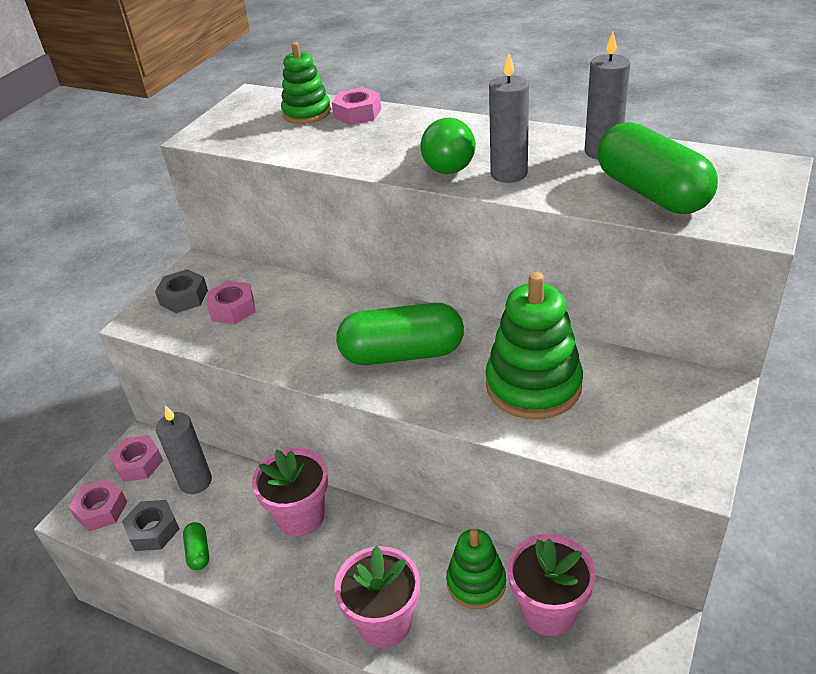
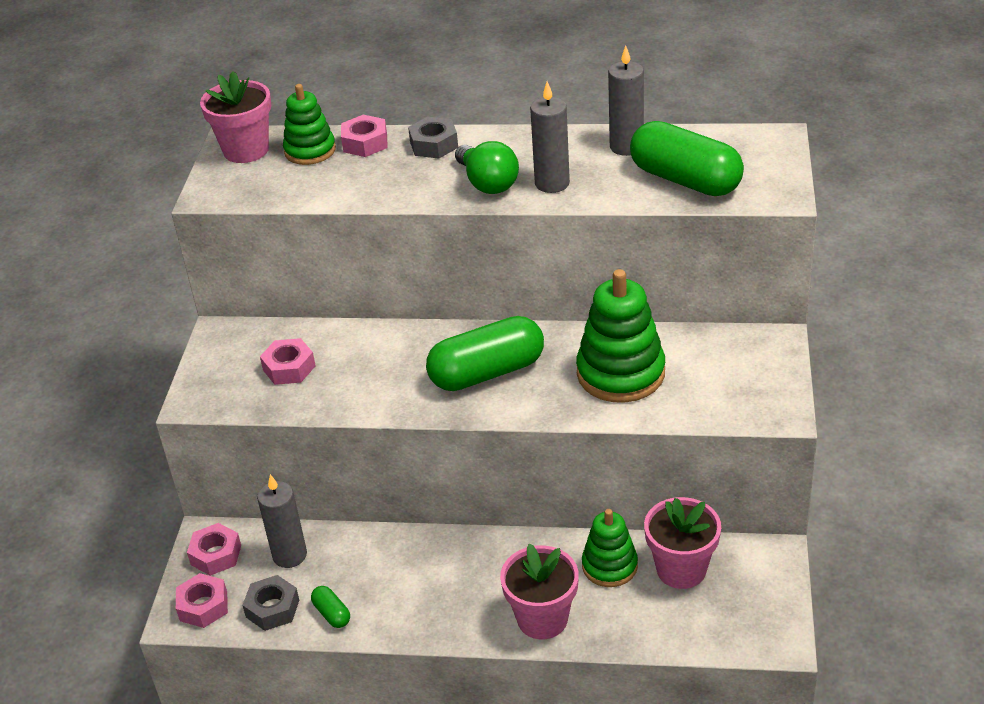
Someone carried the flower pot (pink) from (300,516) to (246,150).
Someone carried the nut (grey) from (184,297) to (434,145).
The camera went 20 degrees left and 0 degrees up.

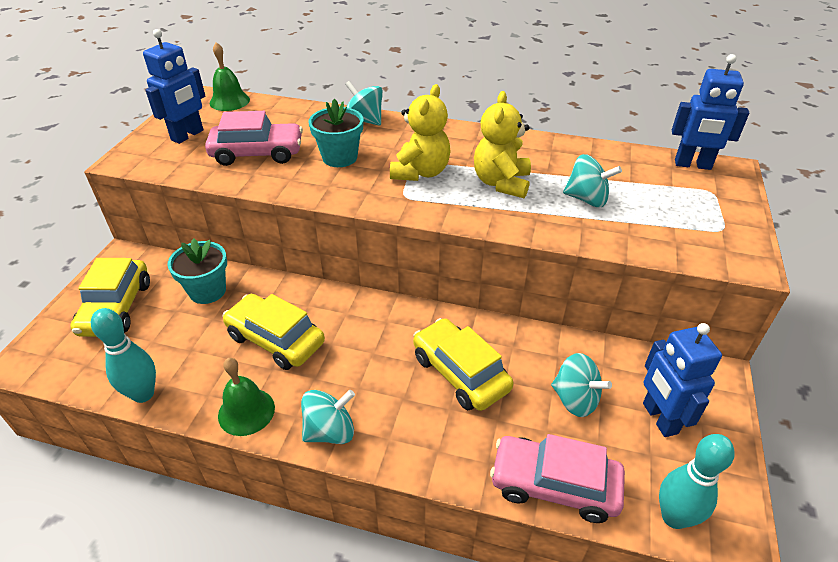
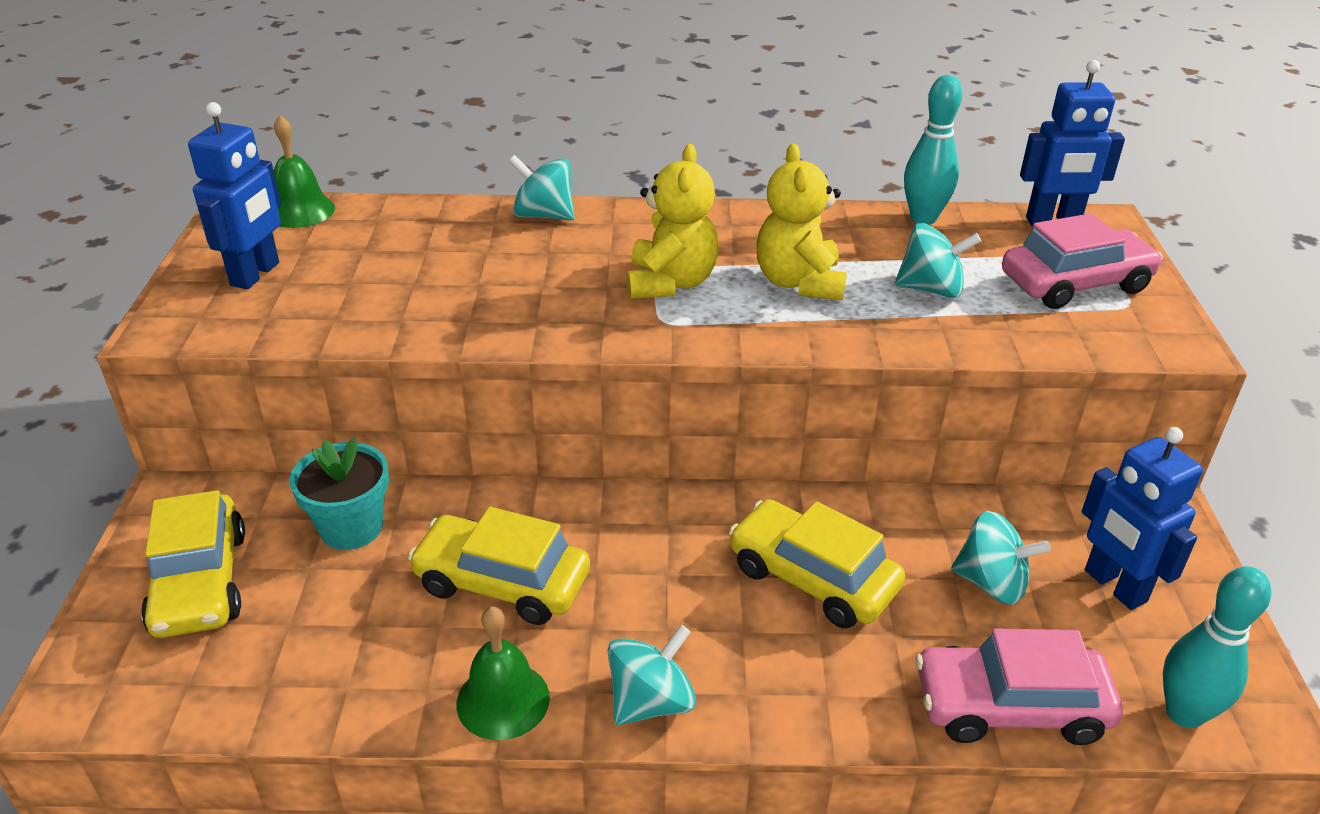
Someone carried the bowling pin (turquoise) from (143,394) to (923,218).
Someone carried the car (pink) from (257,153) to (1075,283).
Someone took away the flower pot (turquoise) at (339,157).
The camera went 15 degrees left and 5 degrees down.

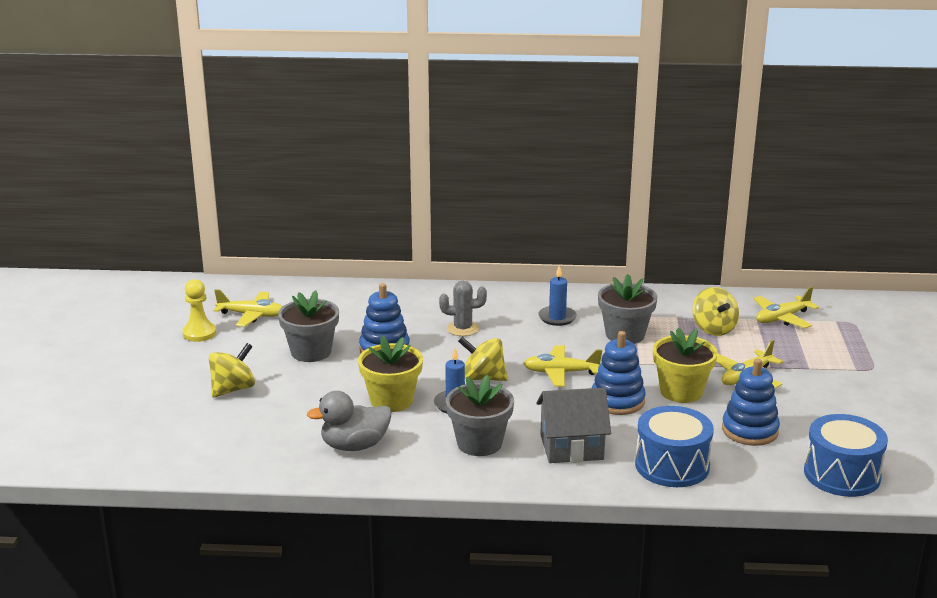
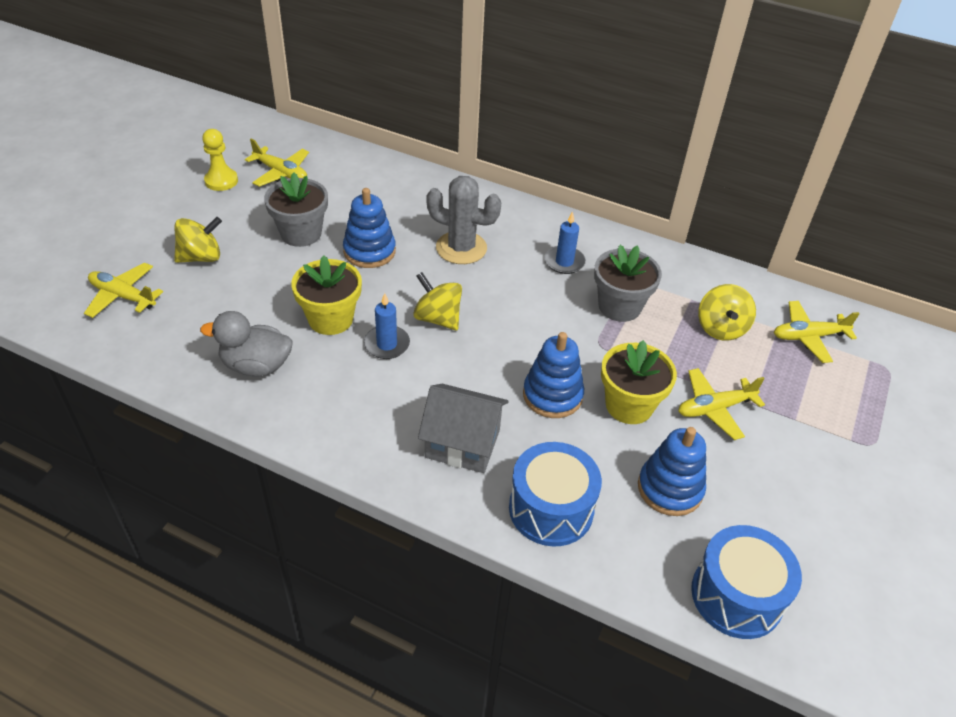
Someone carried the plane (yellow) from (561,373) to (123,296).
Someone scaled the cactus (grey) at (463,329) by 1.51.
Someone took away the flower pot (grey) at (479,443).
The camera went 20 degrees right and 20 degrees up.

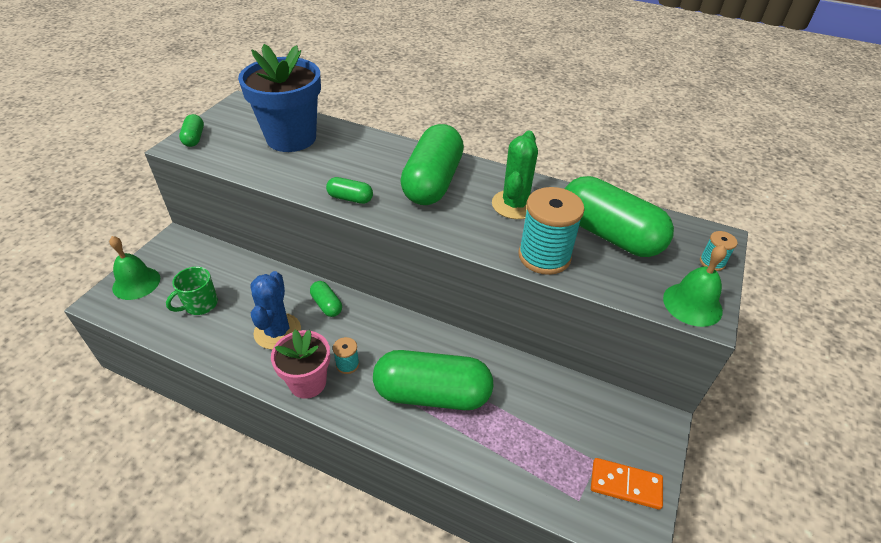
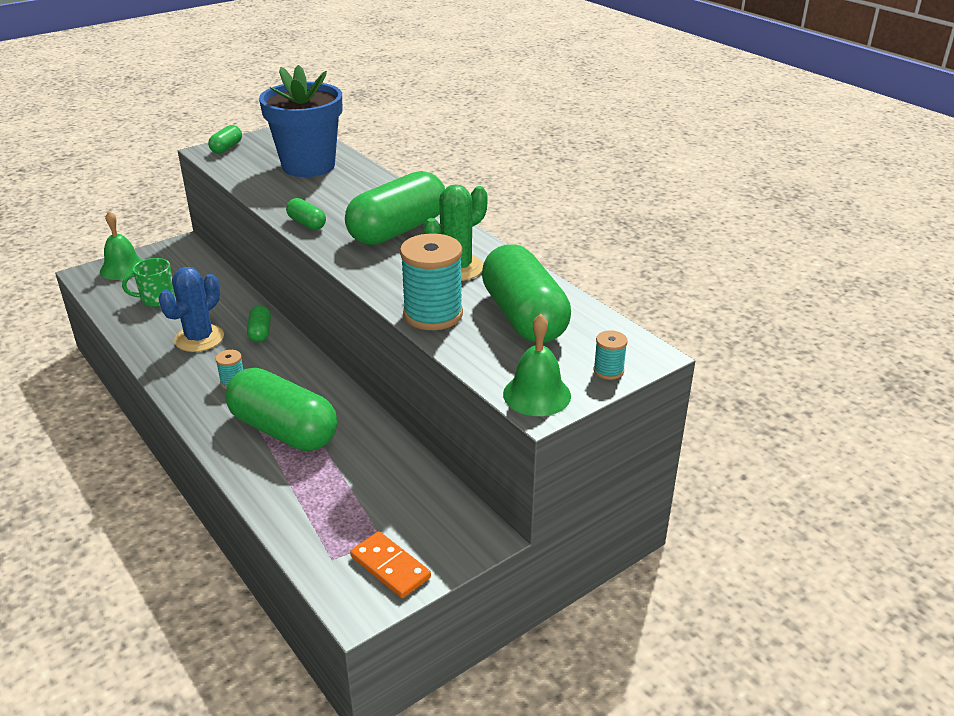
Someone took away the flower pot (pink) at (308,382).
The camera went 30 degrees right and 10 degrees down.

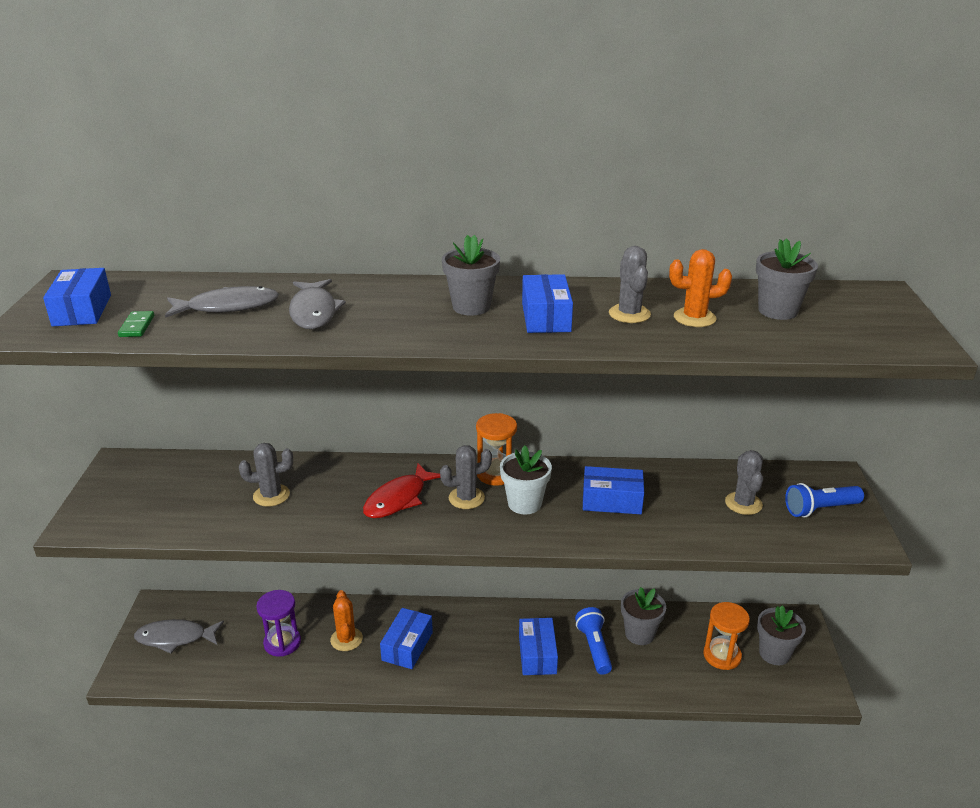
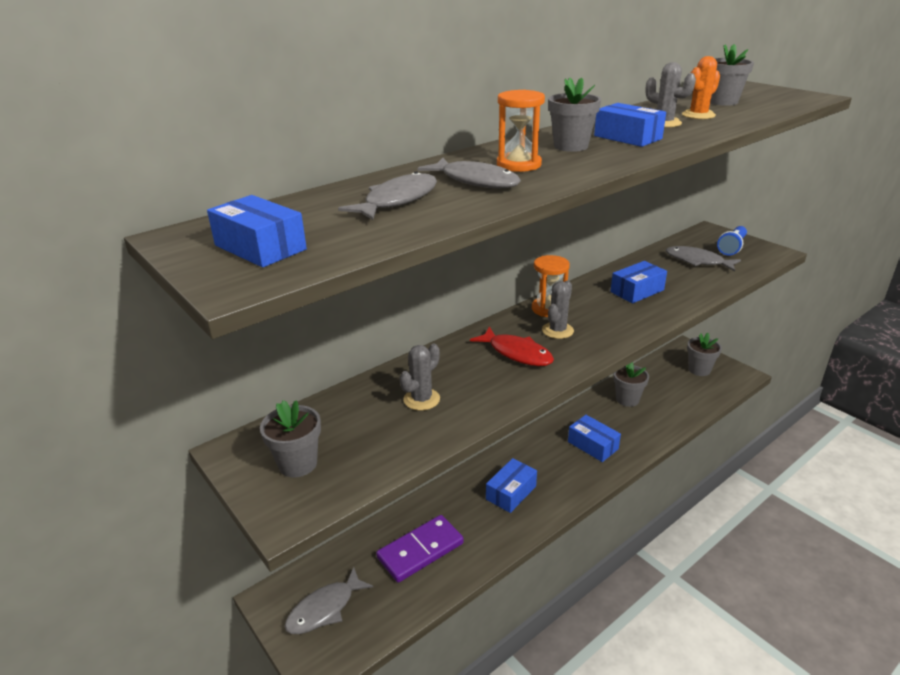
Someone put down the flower pot (grey) at (298,464).
Someone swapped the hourglass (purple) at (282,643) for the domino (purple) at (420,550).
Someone rotated the fish (red) at (398,499) by 45 degrees counterclockwise.
Someone rotated the box (blue) at (407,646) by 60 degrees clockwise.
Someone carried the hourglass (orange) from (722,655) to (518,165).
Someone swapped the cactus (grey) at (743,503) for the fish (grey) at (697,261).
Someone took away the domino (green) at (137,326).
Someone took away the cactus (orange) at (346,639).
Someone took away the flower pot (white) at (524,503).
Someone took away the flashlight (blue) at (594,647).
The camera went 40 degrees left and 0 degrees up.

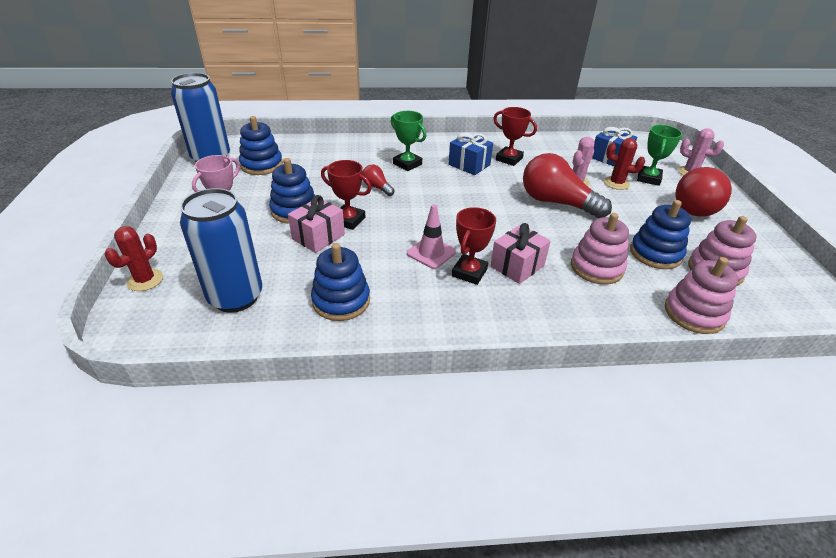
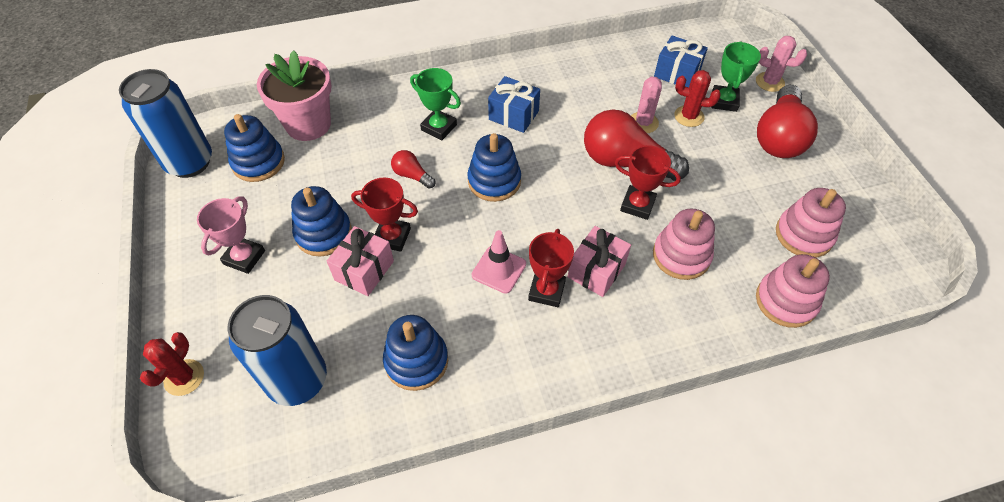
Someone put down the flower pot (pink) at (308,124).
Someone carried the stacking toy (blue) from (655,253) to (494,181).
Someone carried the trophy (red) from (509,159) to (637,205).
The camera went 10 degrees left and 15 degrees up.

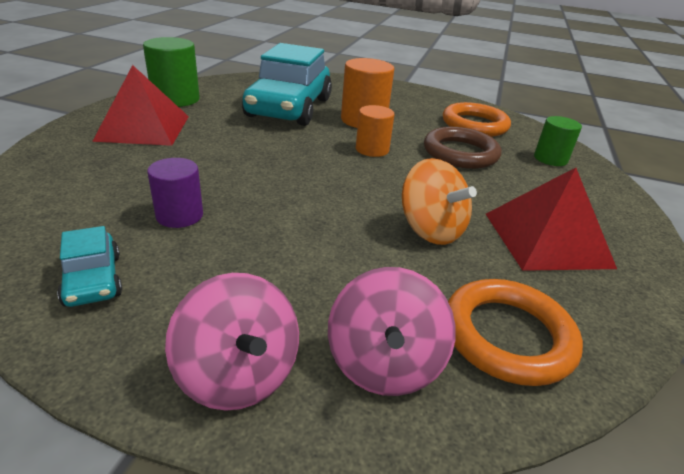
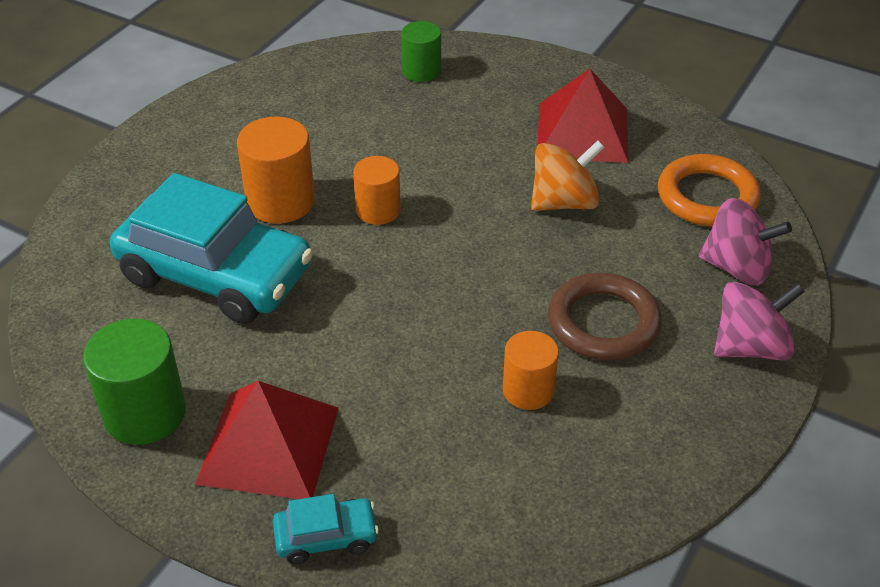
Someone carried the car (turquoise) from (93,280) to (326,537).
Someone repainted the cylinder (purple) at (179,215), which became the cylinder (orange) at (528,390).
Someone carried the ring (brown) from (460,153) to (603,323).
Someone took away the ring (orange) at (474,125).
The camera went 75 degrees left and 10 degrees up.

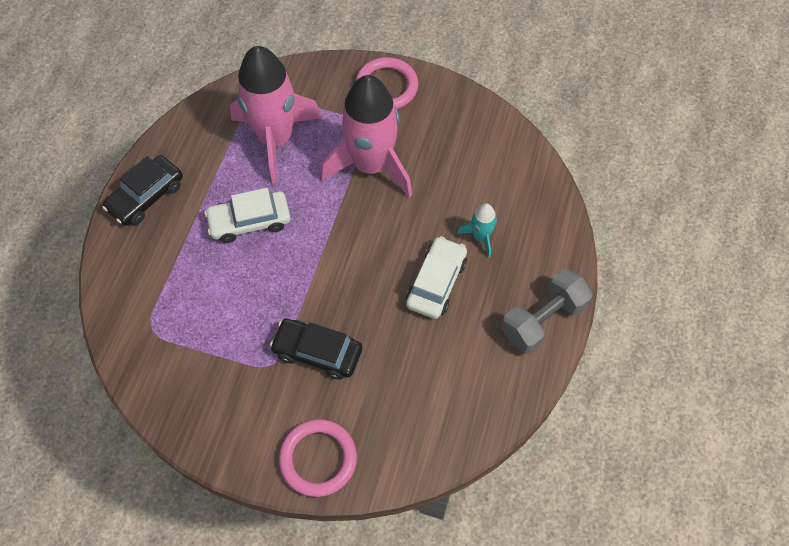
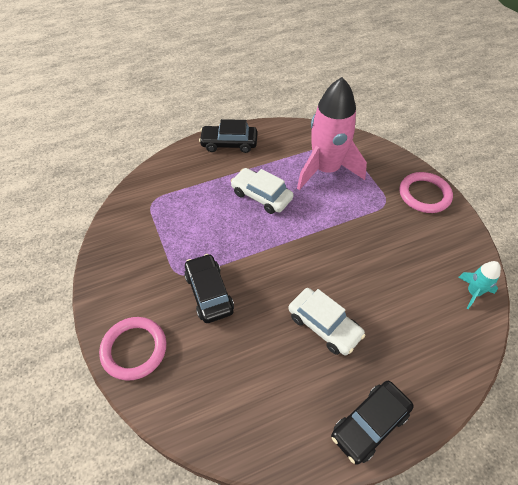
Someone rotated the car (white) at (436,282) by 60 degrees clockwise.
Someone swapped the dumbbell (grey) at (542,319) for the car (black) at (370,424).
Someone carried the rocket (turquoise) from (480,237) to (473,292).
Someone took away the rocket (pink) at (371,165).
The camera went 50 degrees right and 10 degrees down.

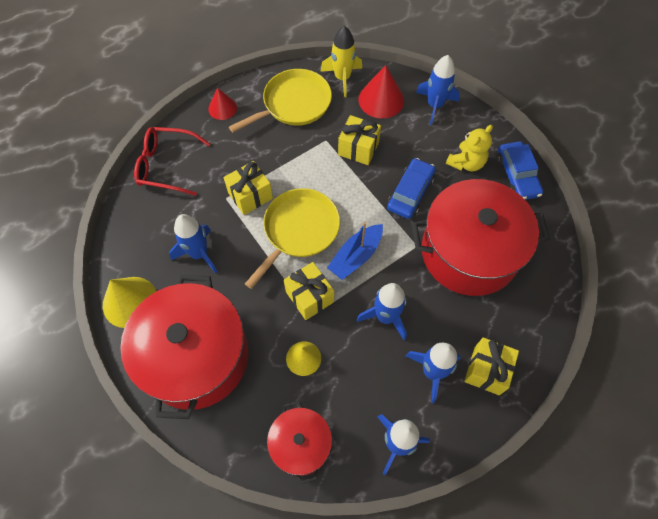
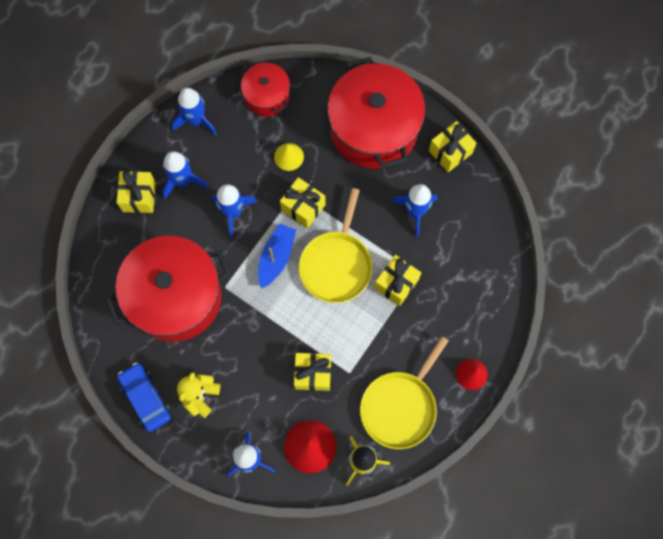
Someone swapped the cone (yellow) at (130,301) for the gift (yellow) at (450,152).
Someone took away the glasses (red) at (166,165).
Someone took away the car (blue) at (410,193).
The camera went 160 degrees right and 10 degrees up.

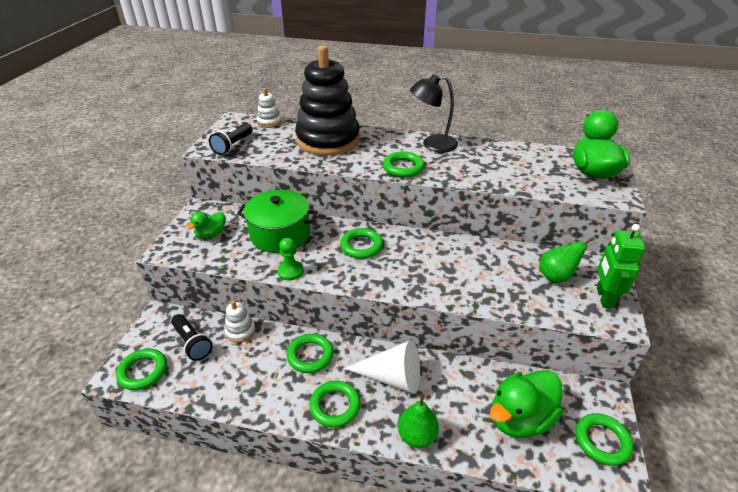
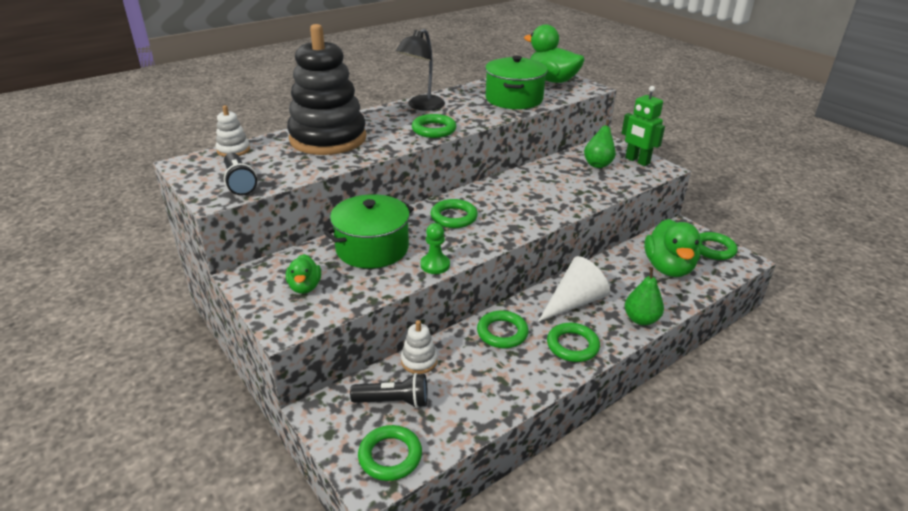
Someone put down the pot (green) at (514,99).
The camera went 50 degrees left and 5 degrees down.

